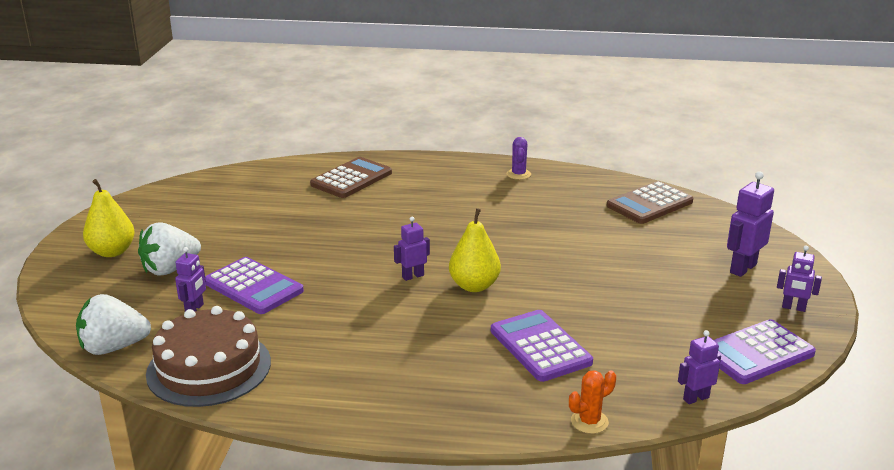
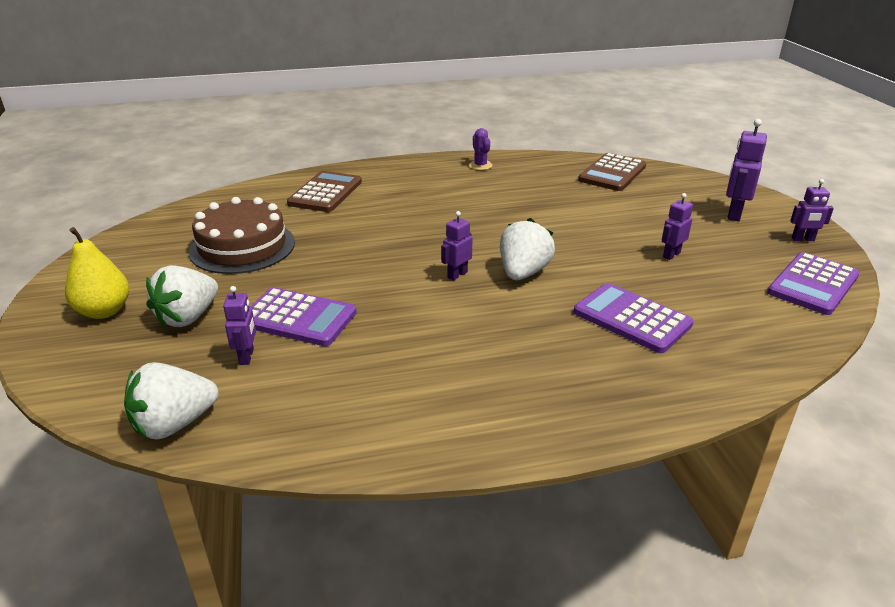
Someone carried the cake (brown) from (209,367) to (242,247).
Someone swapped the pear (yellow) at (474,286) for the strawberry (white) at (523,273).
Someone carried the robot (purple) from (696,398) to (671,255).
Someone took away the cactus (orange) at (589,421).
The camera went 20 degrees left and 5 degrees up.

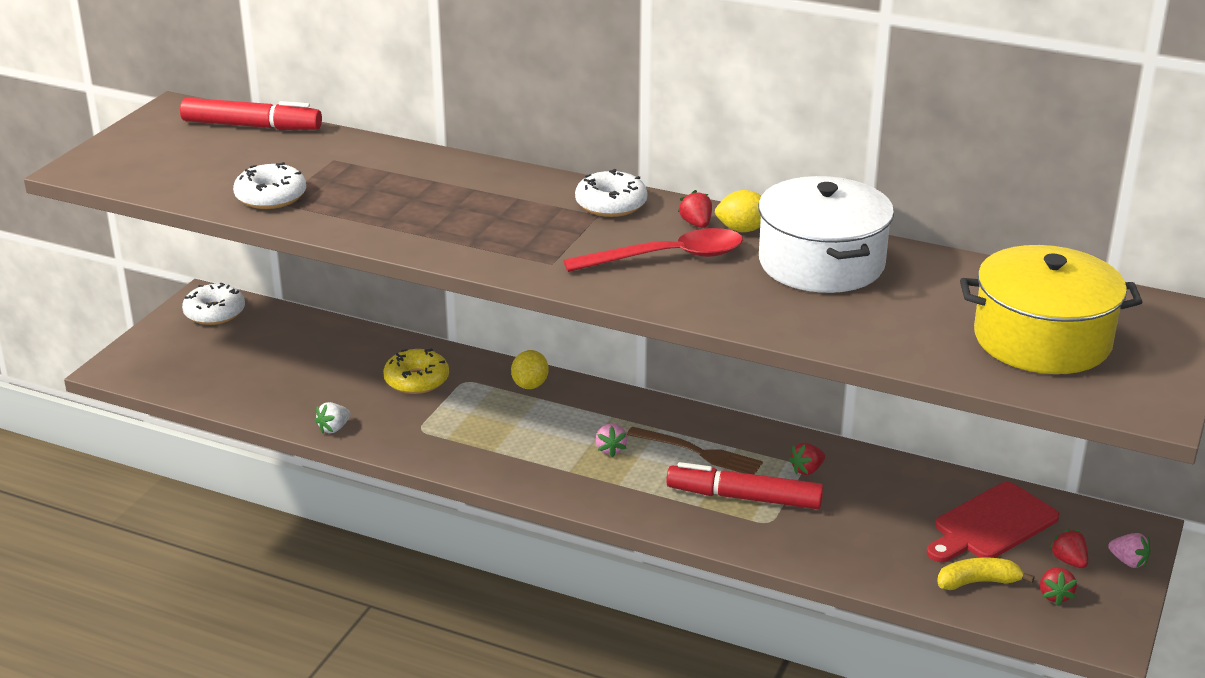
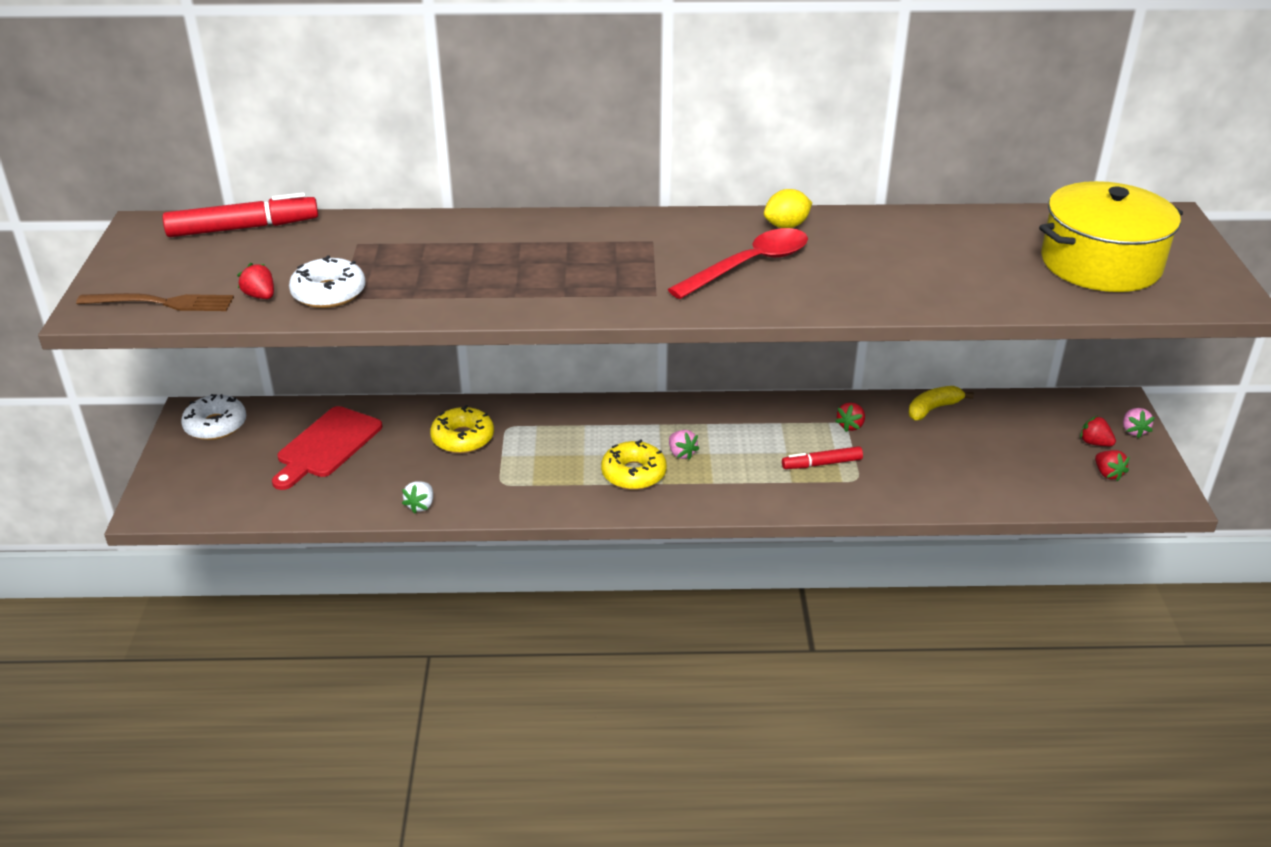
Someone carried the fork (brown) from (700,453) to (163,303).
Someone carried the strawberry (red) from (696,224) to (260,296).
Someone carried the cutting board (red) from (991,524) to (326,446).
Someone put down the donut (yellow) at (633,473).
Someone scaled the marker (red) at (744,498) by 0.59.
Someone carried the banana (yellow) from (978,582) to (933,409).
Someone rotated the strawberry (pink) at (1128,561) by 75 degrees clockwise.
Someone took away the lemon (yellow) at (530,385).
Someone took away the donut (white) at (611,204).
Someone took away the pot (white) at (821,263).
The camera went 25 degrees left and 5 degrees up.

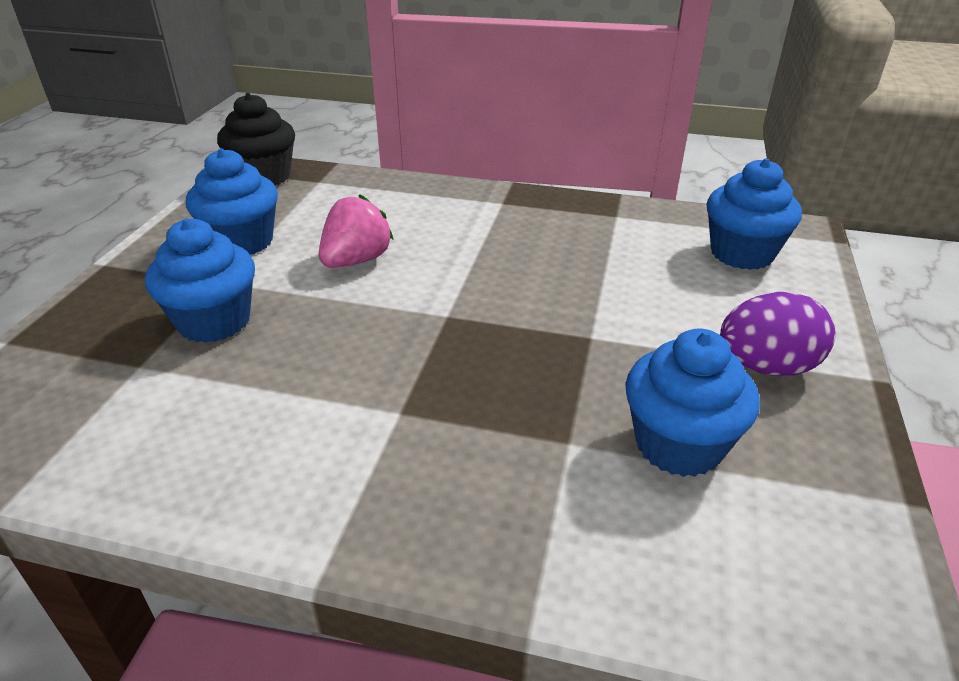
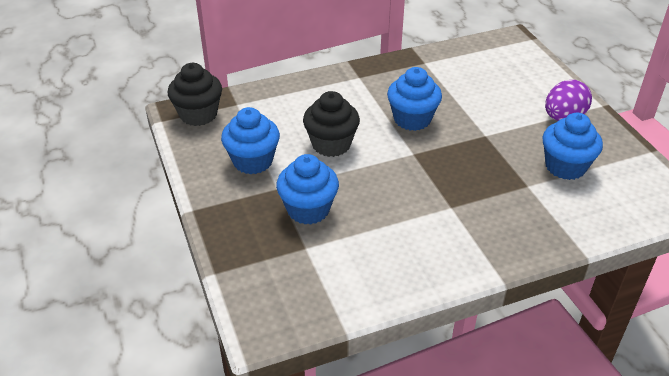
Someone swapped the strawberry (pink) at (356,260) for the cupcake (black) at (331,144).
Someone carried the cupcake (blue) from (741,253) to (412,119).
The camera went 35 degrees left and 5 degrees up.

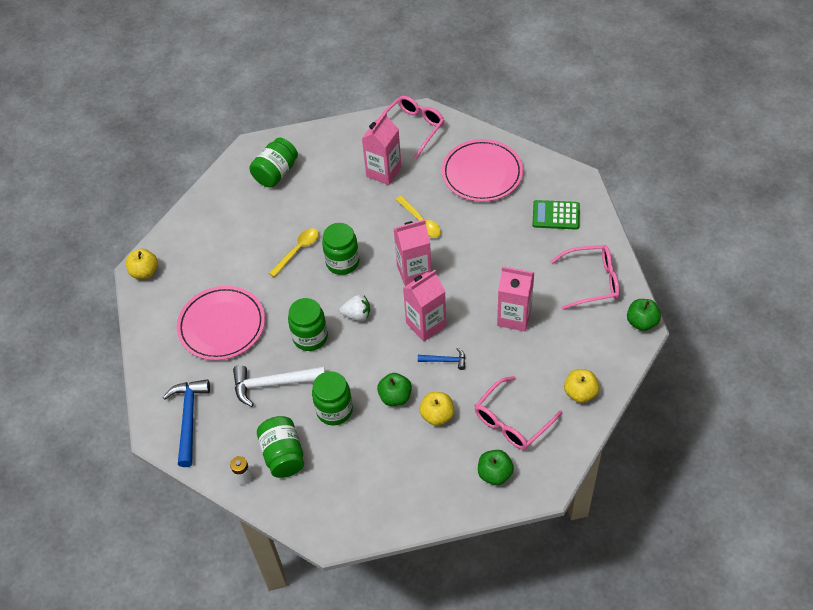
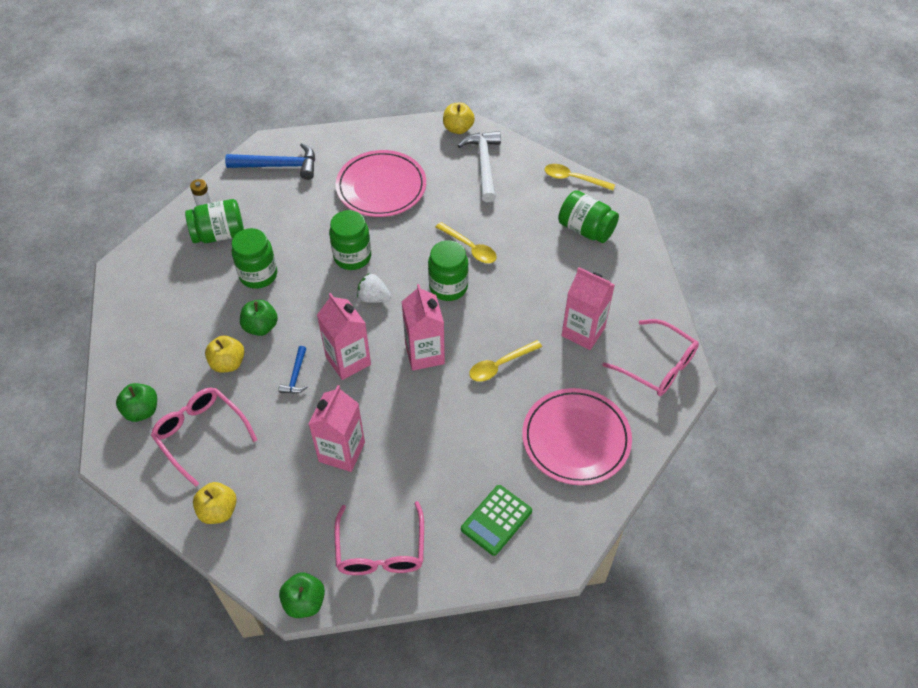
Someone rotated the strawberry (white) at (357,315) by 105 degrees clockwise.
Someone carried the hammer (white) from (273,384) to (484,164).
Someone rotated the calculator (green) at (556,215) by 150 degrees counterclockwise.
Someone put down the spoon (yellow) at (573,179).
The camera went 90 degrees right and 0 degrees up.

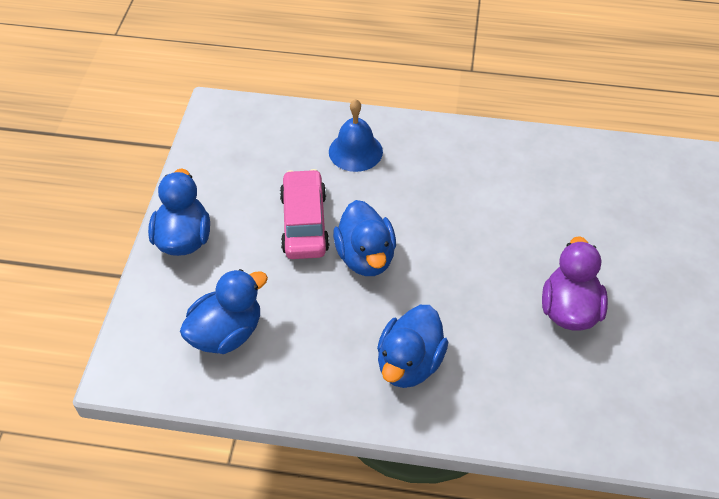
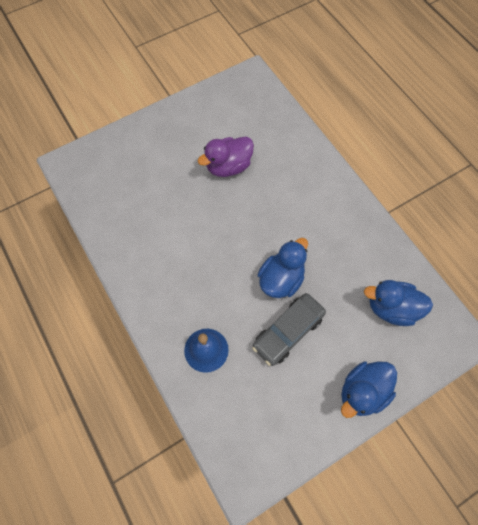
Someone repainted the car (pink) at (304,223), which became the car (grey) at (288,331).
Someone took away the duck (blue) at (409,363).
The camera went 130 degrees left and 15 degrees up.

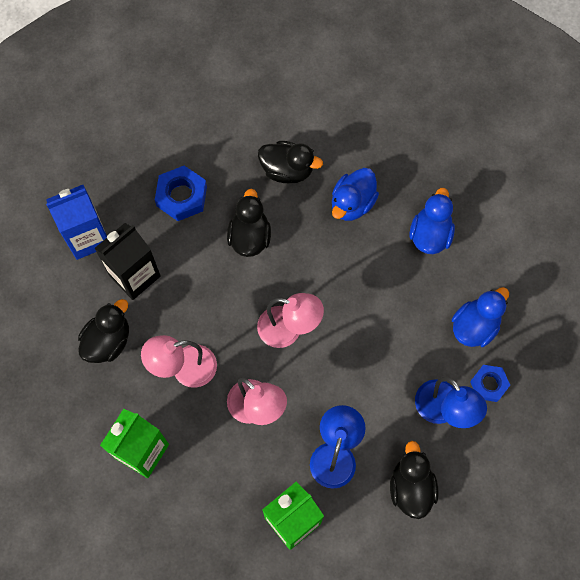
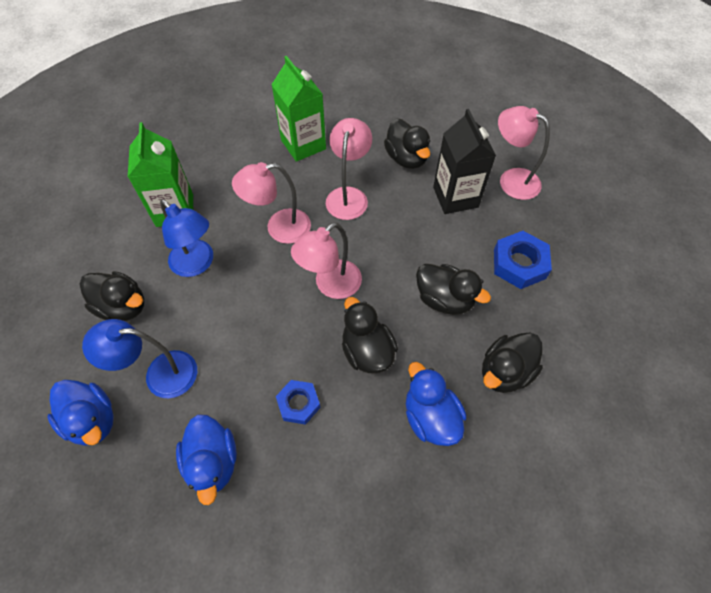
Someone carried the duck (blue) from (430,235) to (92,420).
Someone carried the nut (blue) from (489,384) to (298,404).
Someone put down the duck (black) at (367,351).
Someone swapped the carton (blue) at (87,237) for the lamp (pink) at (511,180).
The camera went 120 degrees right and 10 degrees down.

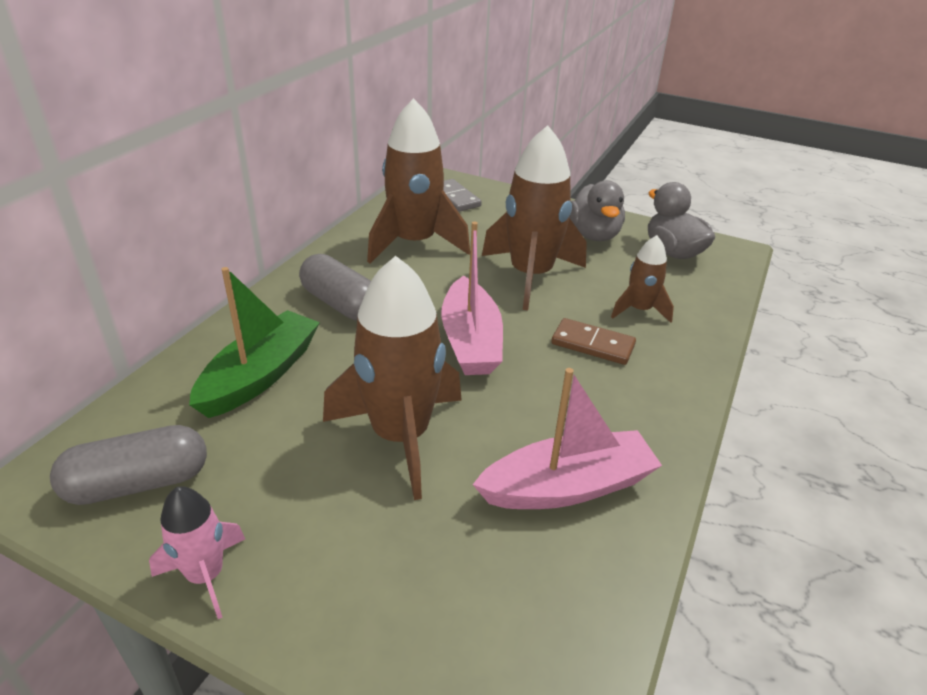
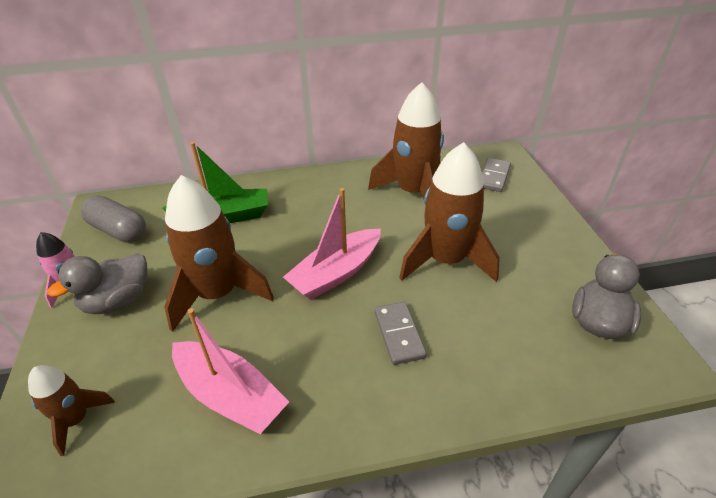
Someone carried the rocket (brown) from (639,310) to (76,419).
Someone carried the duck (grey) from (594,235) to (117,301).
Someone repainted the domino (brown) at (593,344), which became the domino (grey) at (399,334).
Someone took away the capsule (grey) at (341,304).
The camera went 55 degrees right and 5 degrees up.

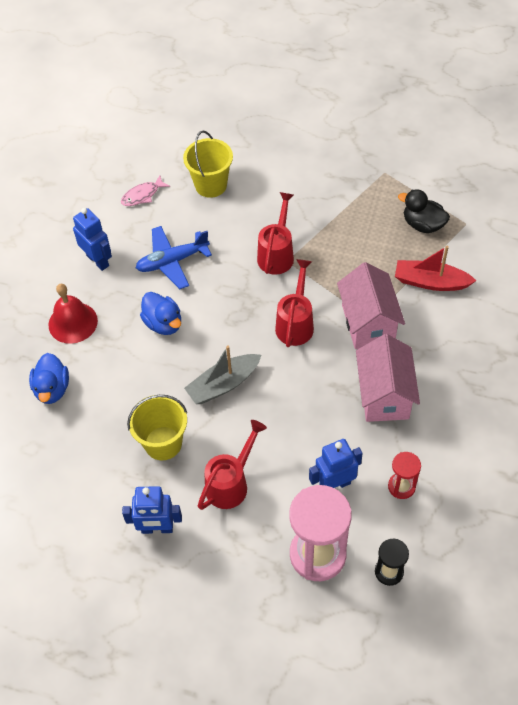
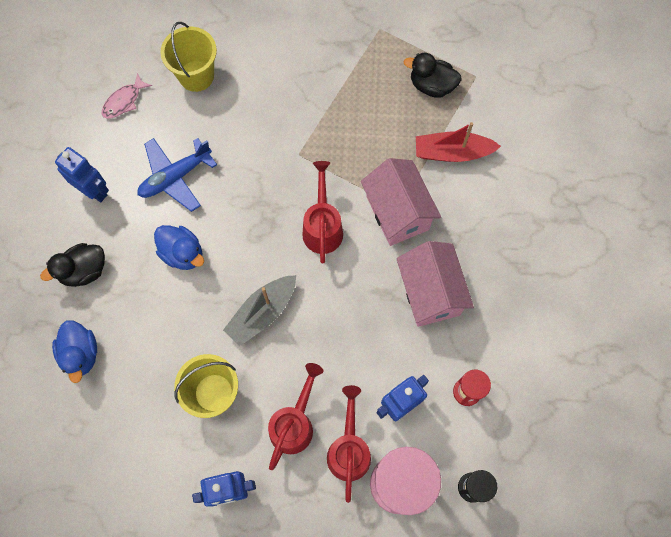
Someone swapped the bell (red) at (73,322) for the duck (black) at (84,271).
Someone carried the watering can (red) from (277,254) to (349,449).
The camera went 15 degrees left and 15 degrees up.

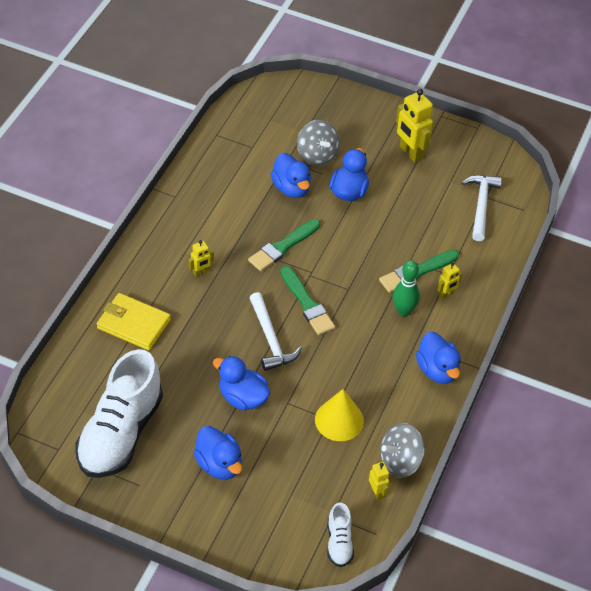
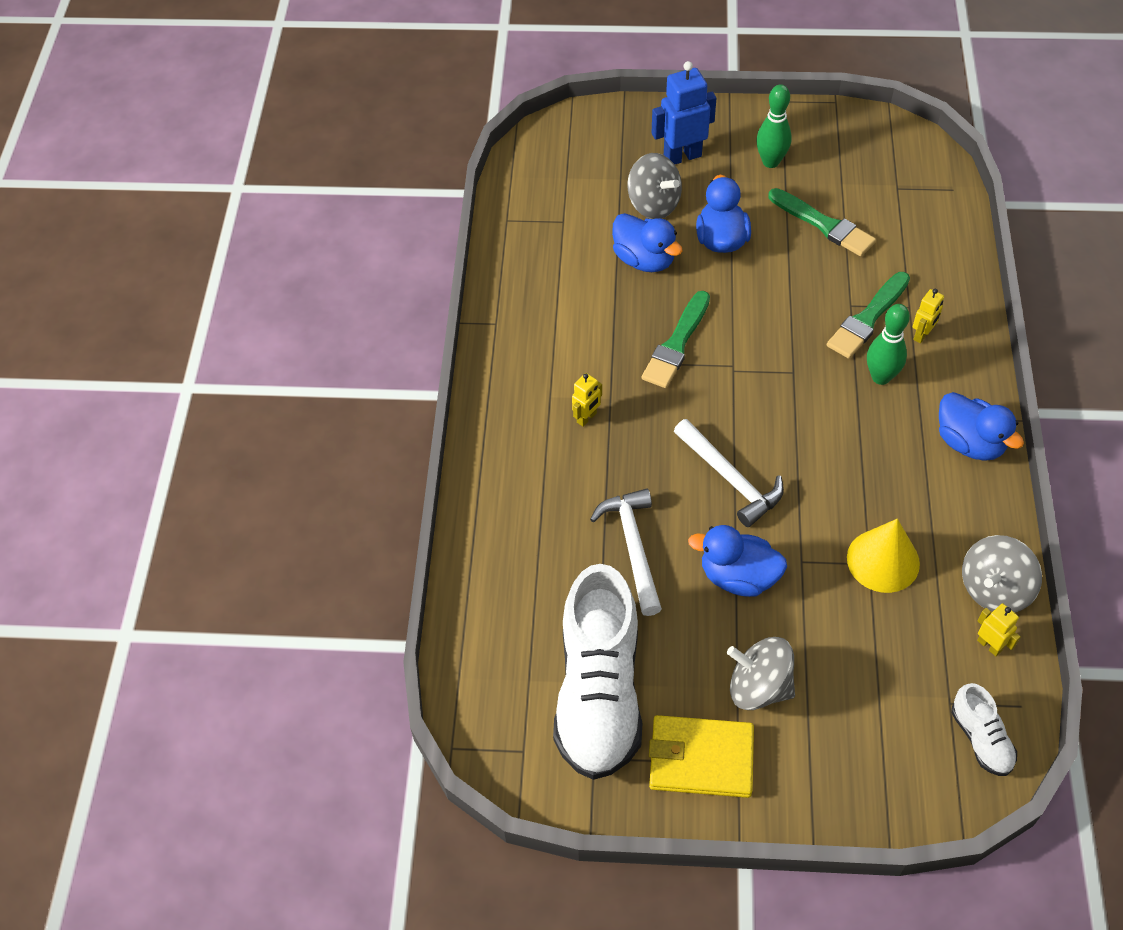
Someone carried the hammer (white) from (481,205) to (633,547).
Someone carried the wallet (yellow) from (133,324) to (701,759).
Someone put down the robot (blue) at (682,156).
Someone swapped the duck (blue) at (219,464) for the spinning top (grey) at (759,687).
Someone swapped the robot (yellow) at (410,153) for the bowling pin (green) at (770,162).
Someone carried the brush (green) from (307,304) to (824,225).
The camera went 15 degrees left and 5 degrees up.

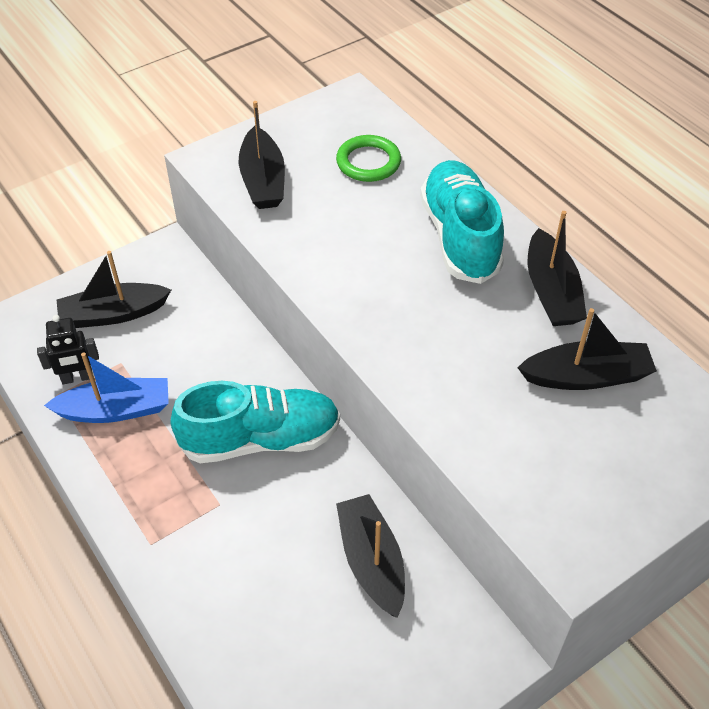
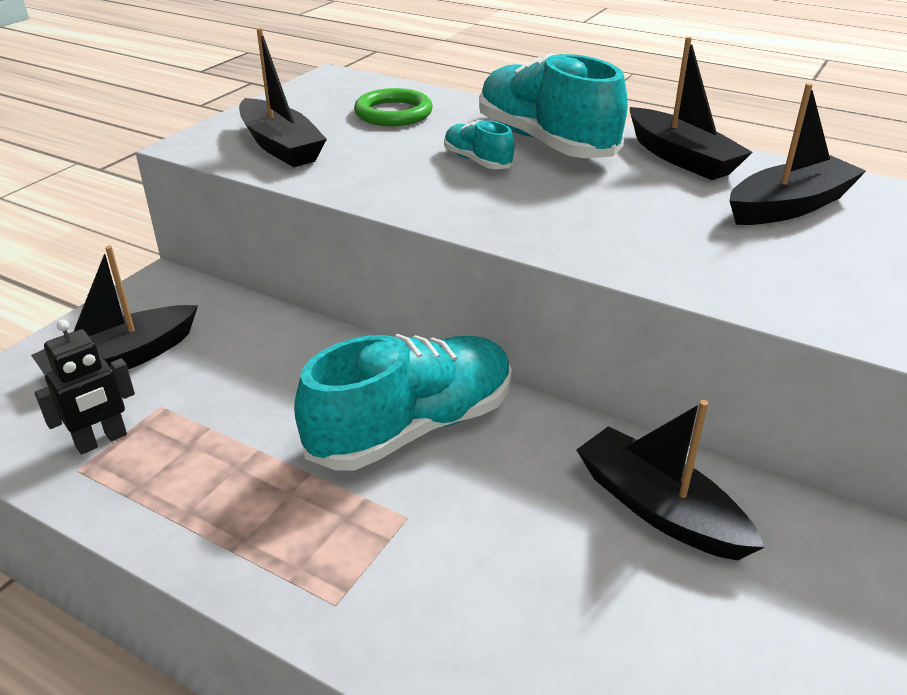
Someone put down the shoe (turquoise) at (477,161).
Someone took away the boat (blue) at (116,410).
The camera went 25 degrees left and 15 degrees down.

